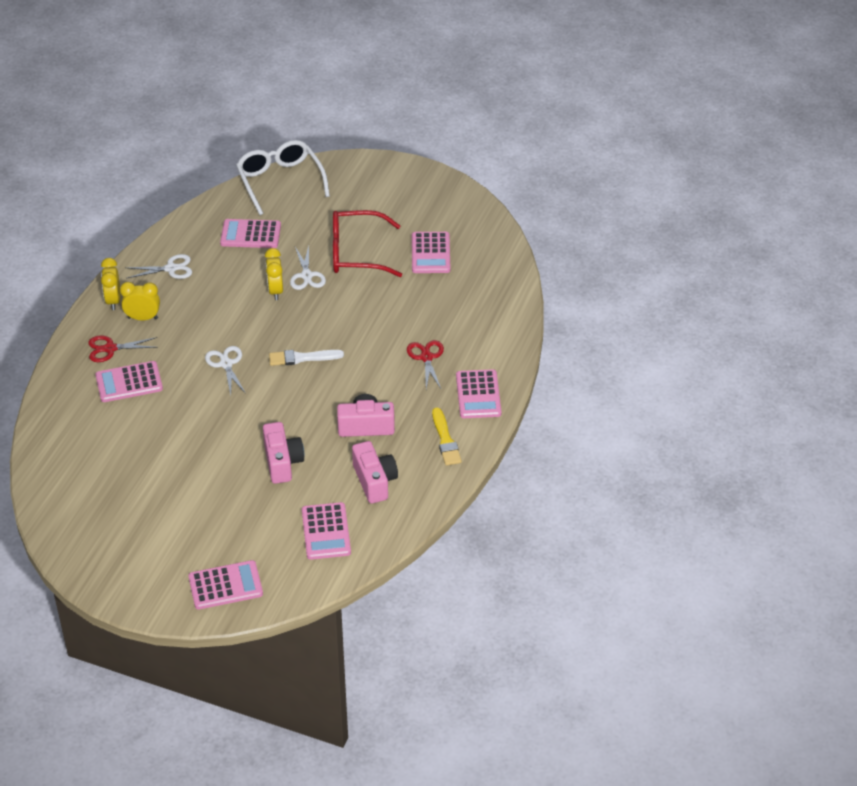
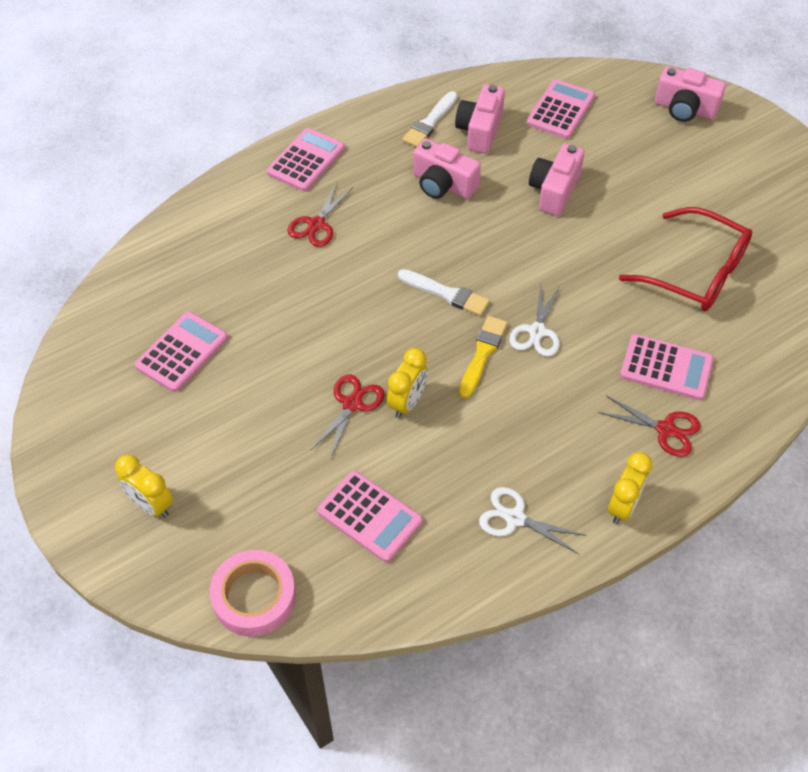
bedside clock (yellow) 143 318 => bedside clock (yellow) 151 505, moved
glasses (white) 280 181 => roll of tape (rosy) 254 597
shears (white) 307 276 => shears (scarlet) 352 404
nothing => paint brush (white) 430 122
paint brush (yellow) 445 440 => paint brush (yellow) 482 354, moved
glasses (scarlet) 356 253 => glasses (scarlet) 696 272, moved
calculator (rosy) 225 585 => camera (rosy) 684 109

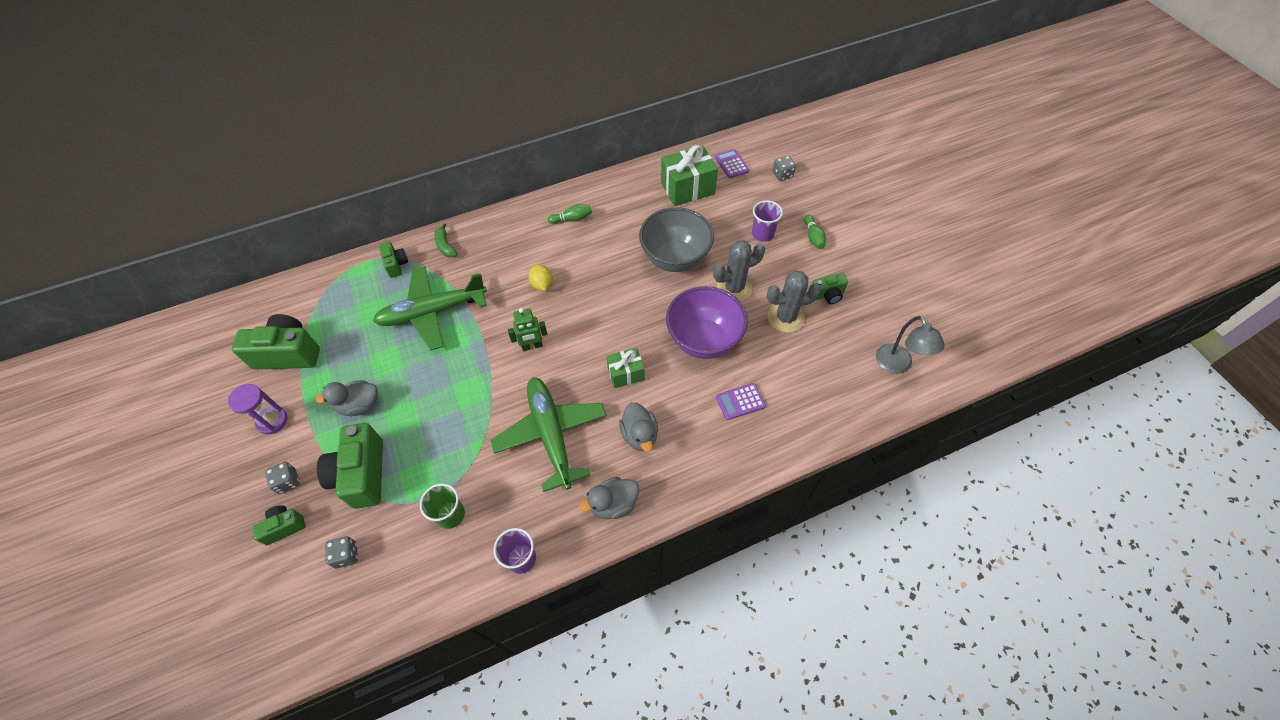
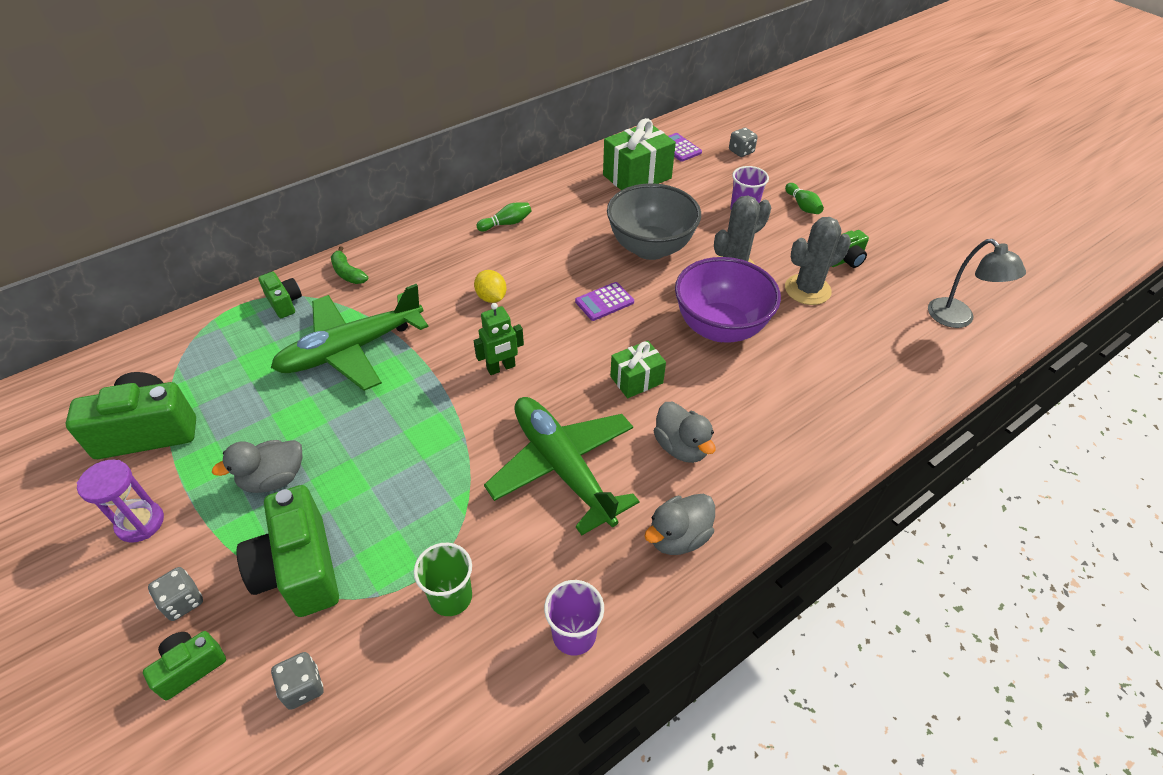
calculator (purple) 740 401 => calculator (purple) 604 302, moved

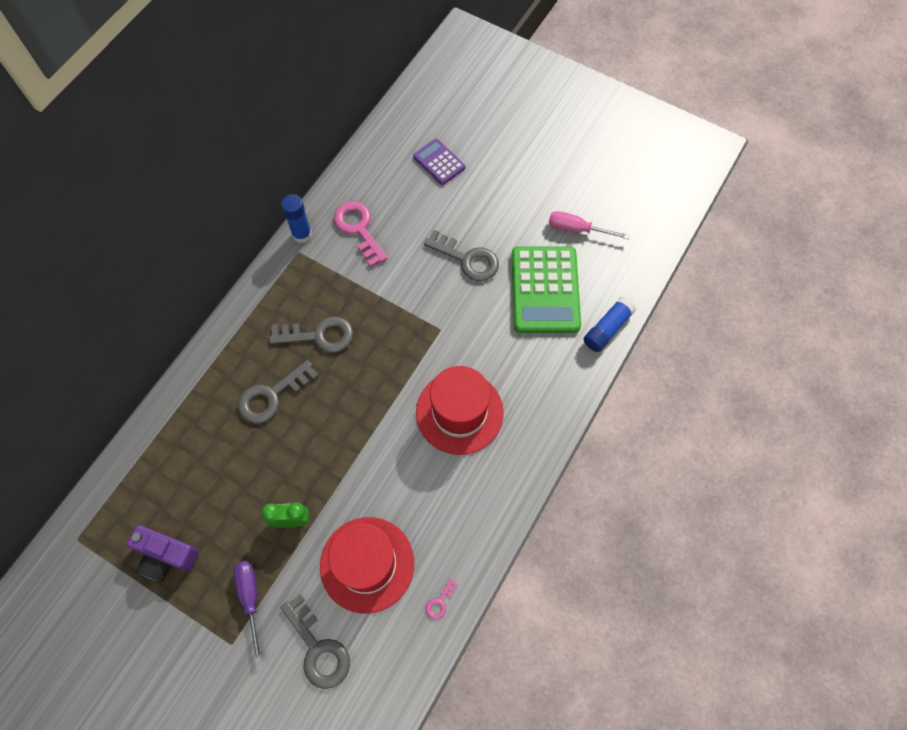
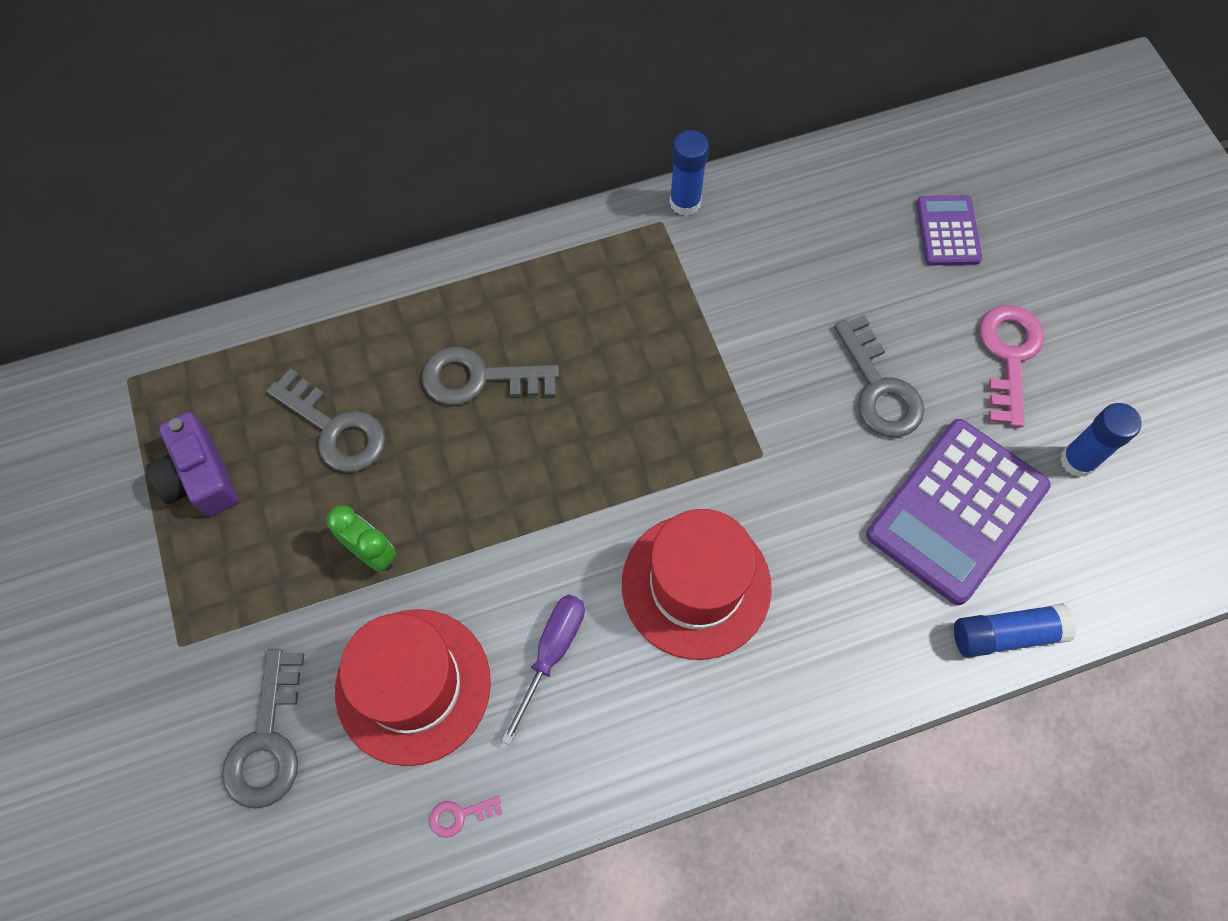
door key (grey) 319 335 => door key (grey) 335 429, moved
flat screwdriver (purple) 250 599 => flat screwdriver (purple) 551 653, moved
calculator (green) 545 290 => calculator (purple) 957 511
door key (rosy) 358 229 => door key (rosy) 1009 355, moved
flat screwdriver (rosy) 577 229 => glue stick (cobalt) 1077 461

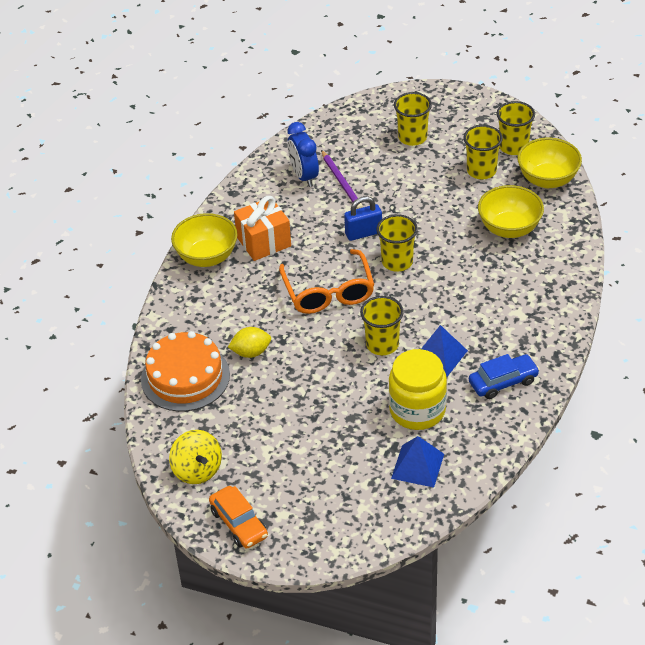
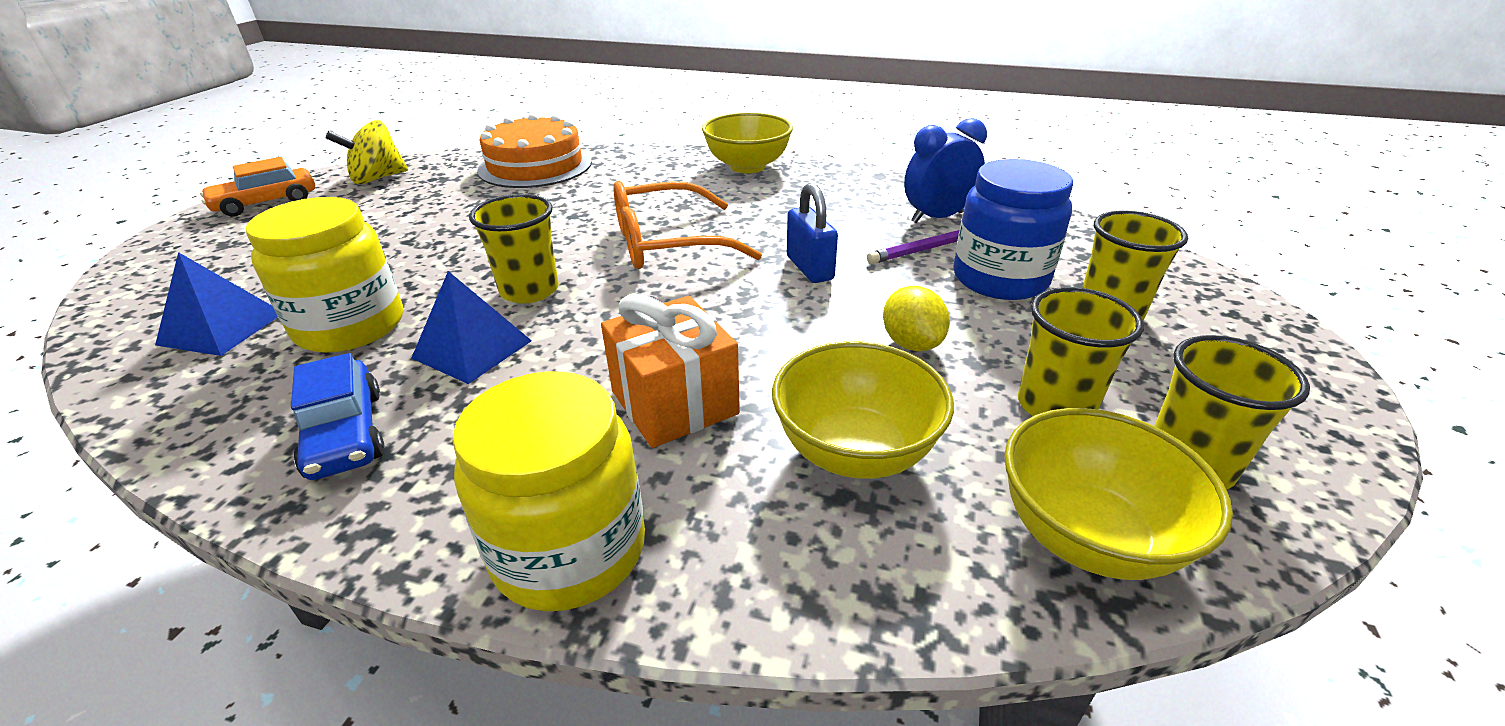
nothing => jar (yellow) 569 550
gift (orange) 263 241 => gift (orange) 674 402, moved
citrus fruit (yellow) 251 352 => citrus fruit (yellow) 911 343, moved
nothing => jar (cobalt) 1000 279
beaker (yellow) 397 262 => nothing

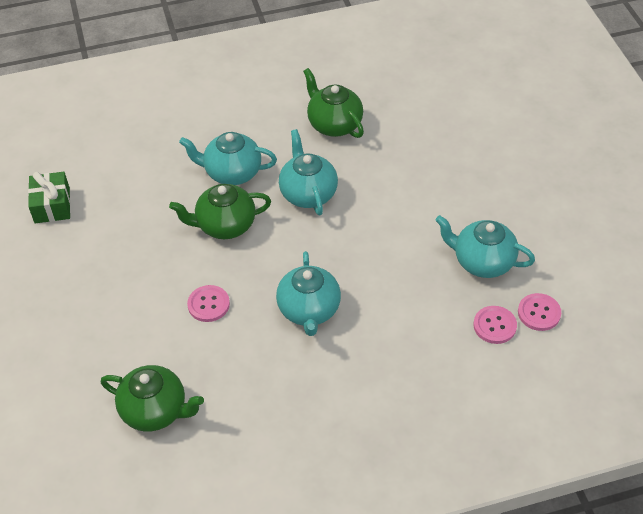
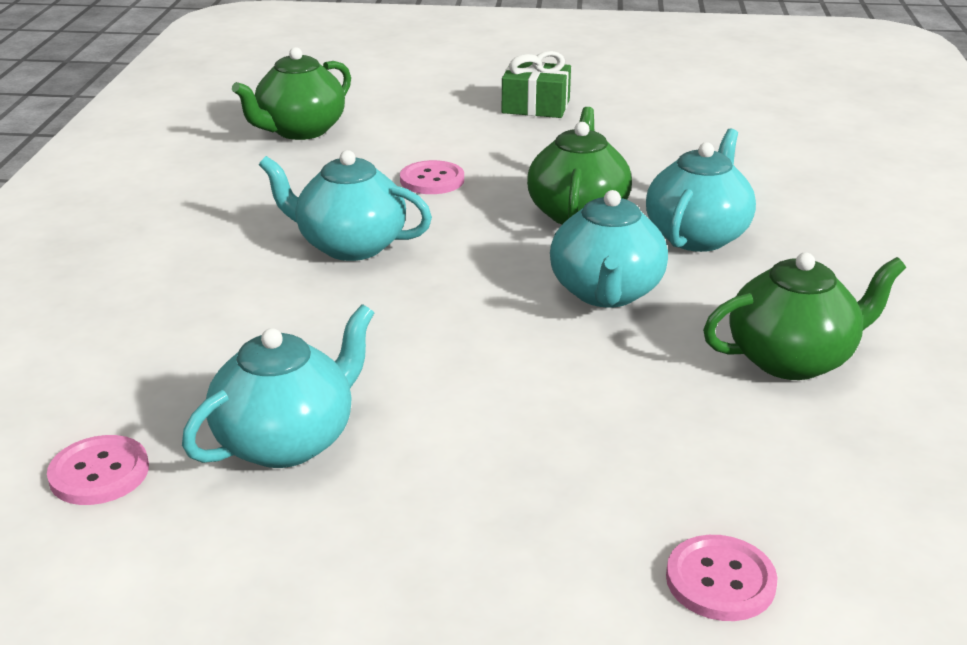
gift (green) 52 205 => gift (green) 536 106, moved
china teapot (turquoise) 308 193 => china teapot (turquoise) 606 293, 90 degrees clockwise
sewing button (rosy) 494 326 => sewing button (rosy) 720 580, moved

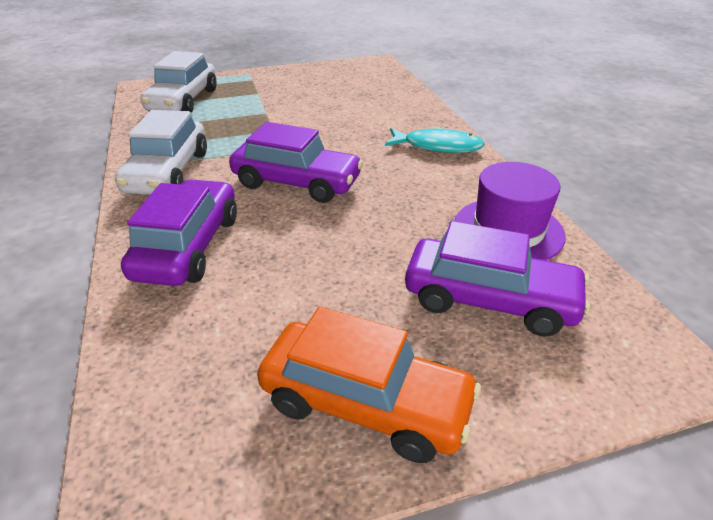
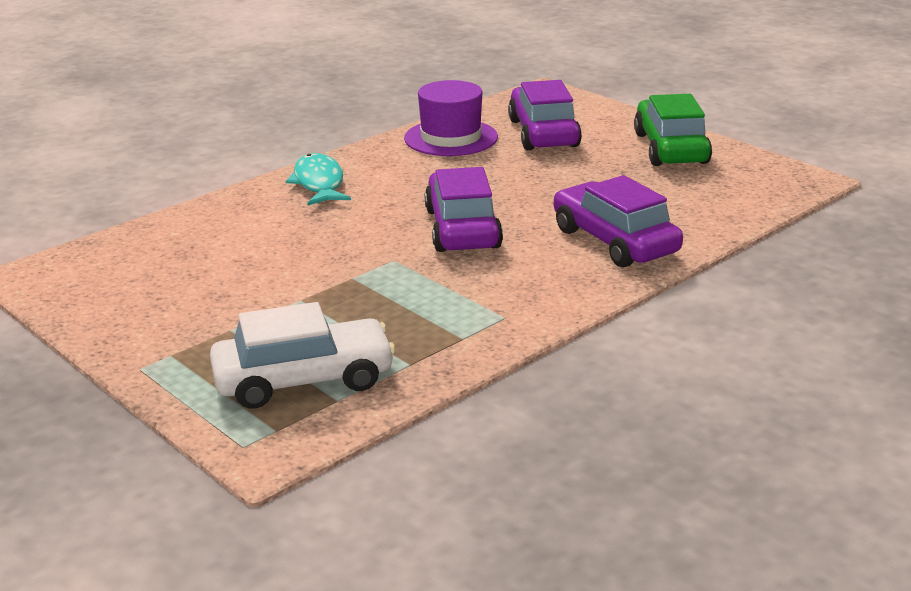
automobile (purple) 188 246 => automobile (purple) 614 241, 75 degrees clockwise
automobile (orange) 365 403 => automobile (green) 671 148
automobile (white) 168 172 => nothing

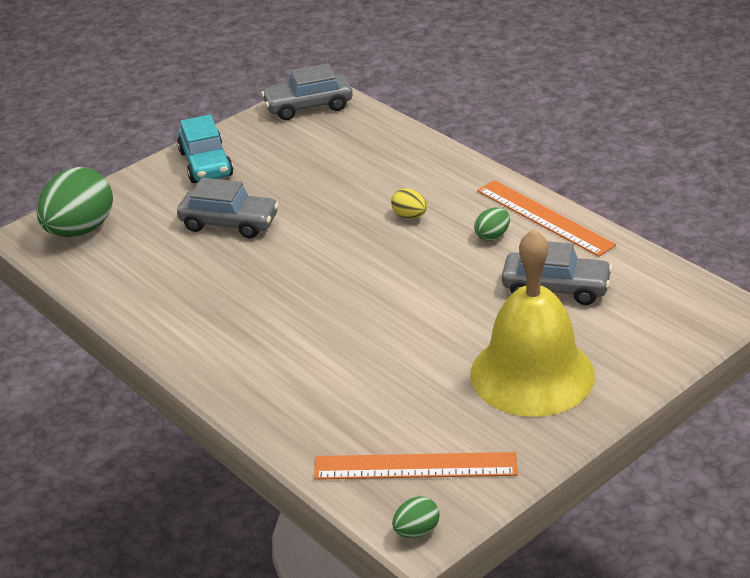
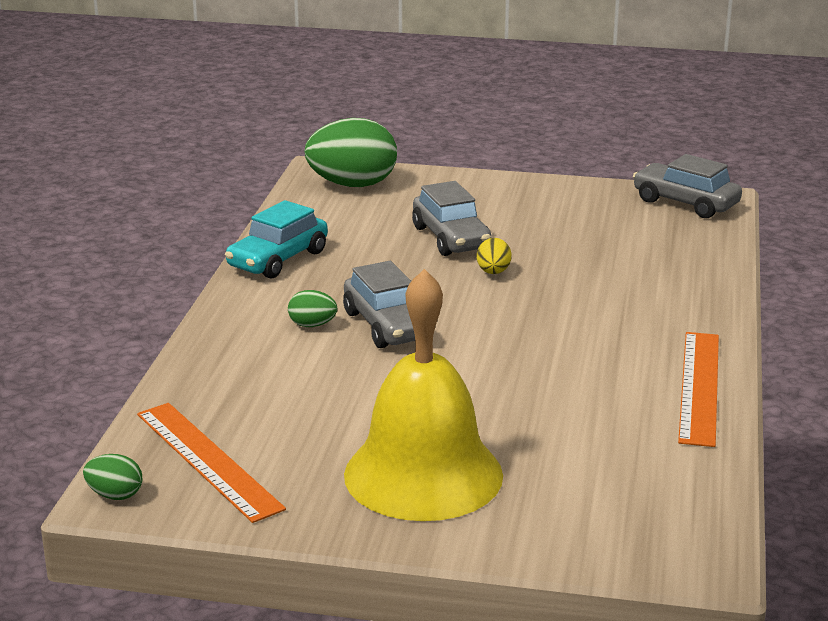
automobile (turquoise) 206 164 => automobile (turquoise) 278 259, moved
toy egg (green) 492 236 => toy egg (green) 312 325, moved
automobile (grey) 556 288 => automobile (grey) 387 326, moved
toy egg (yellow) 409 216 => toy egg (yellow) 493 272, moved

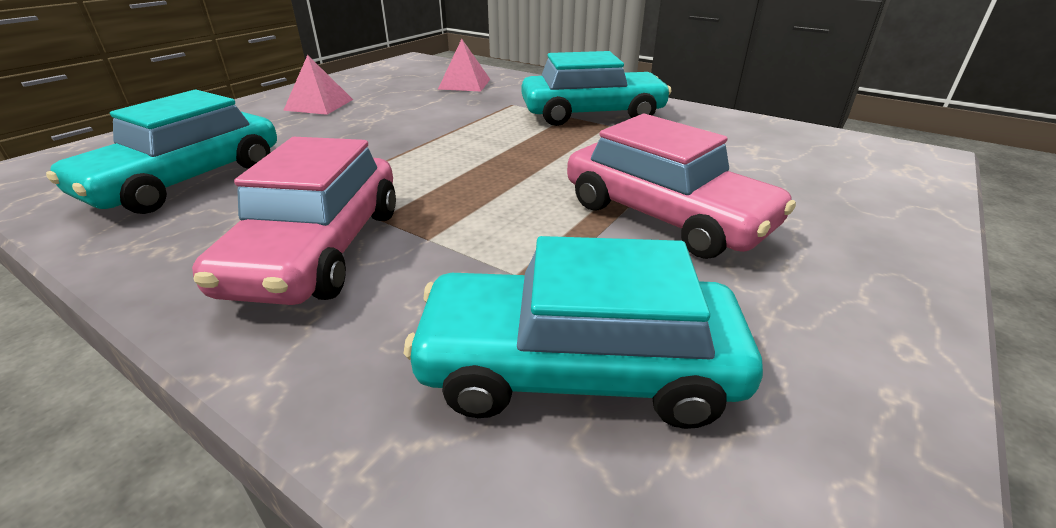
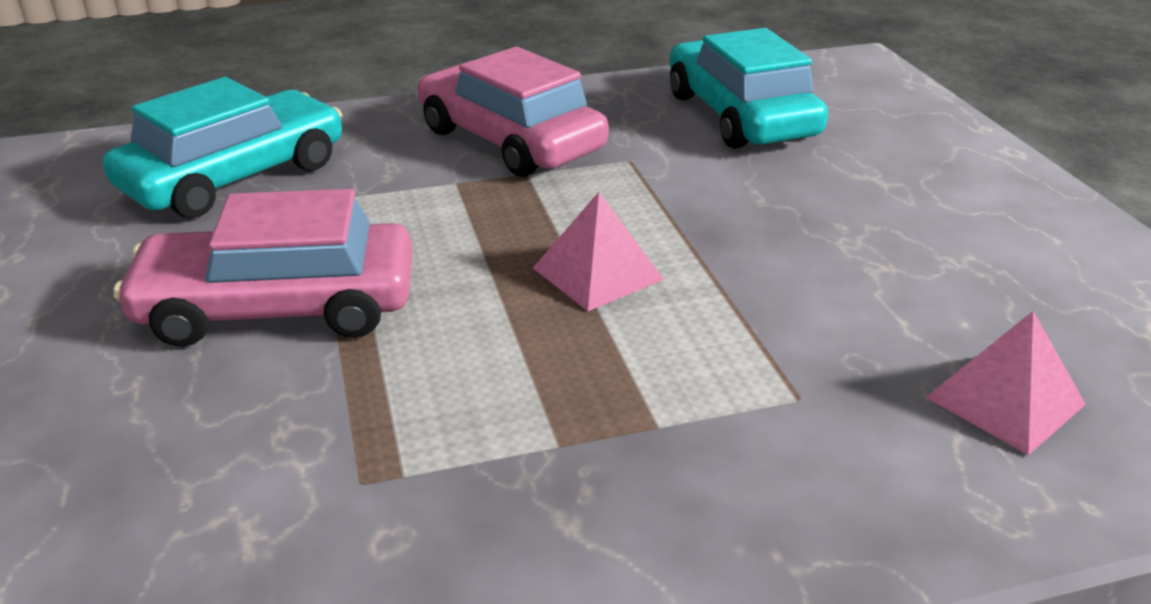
solid pyramid (rosy) 319 104 => solid pyramid (rosy) 598 273, moved
automobile (turquoise) 592 114 => nothing

